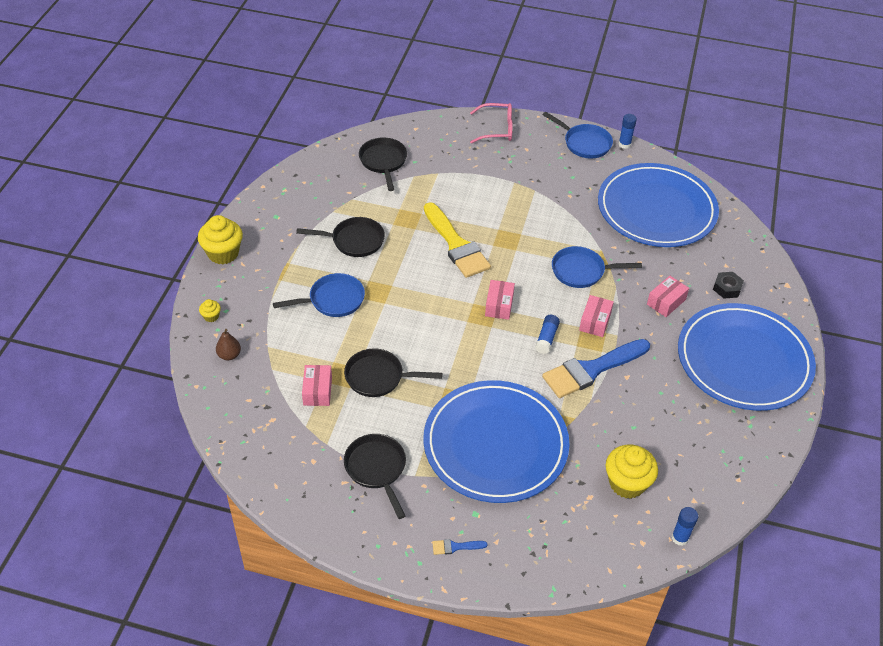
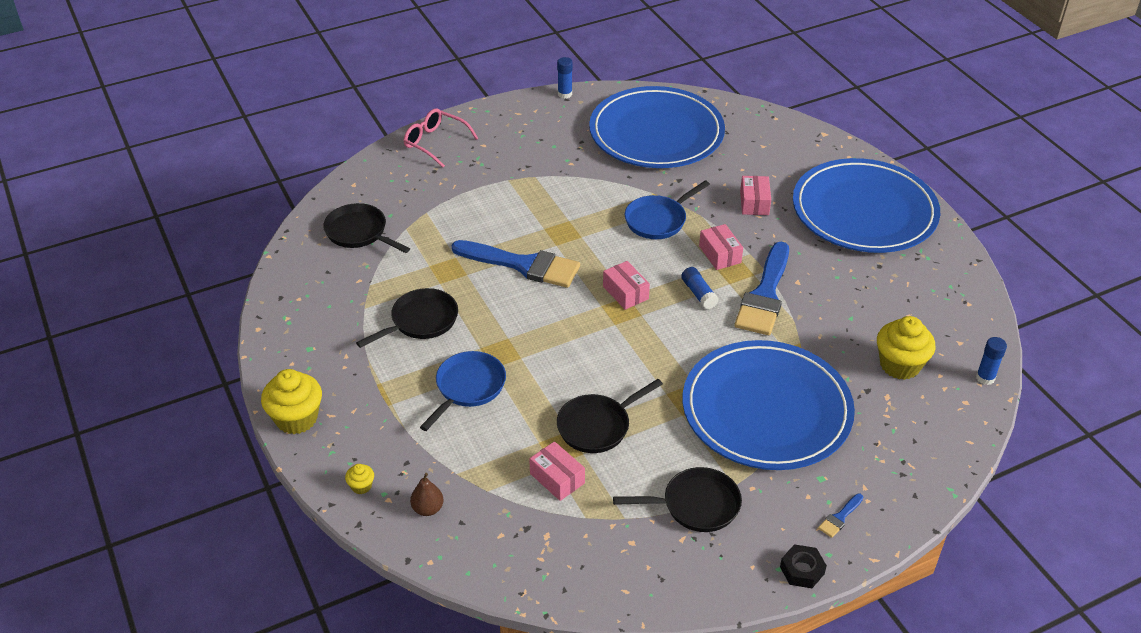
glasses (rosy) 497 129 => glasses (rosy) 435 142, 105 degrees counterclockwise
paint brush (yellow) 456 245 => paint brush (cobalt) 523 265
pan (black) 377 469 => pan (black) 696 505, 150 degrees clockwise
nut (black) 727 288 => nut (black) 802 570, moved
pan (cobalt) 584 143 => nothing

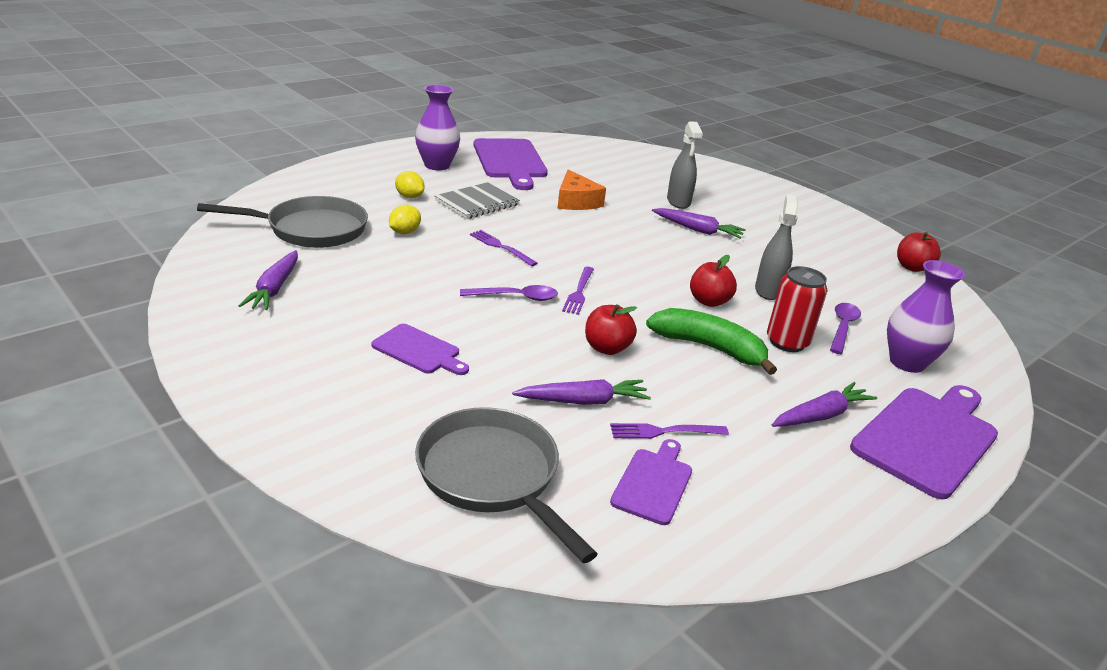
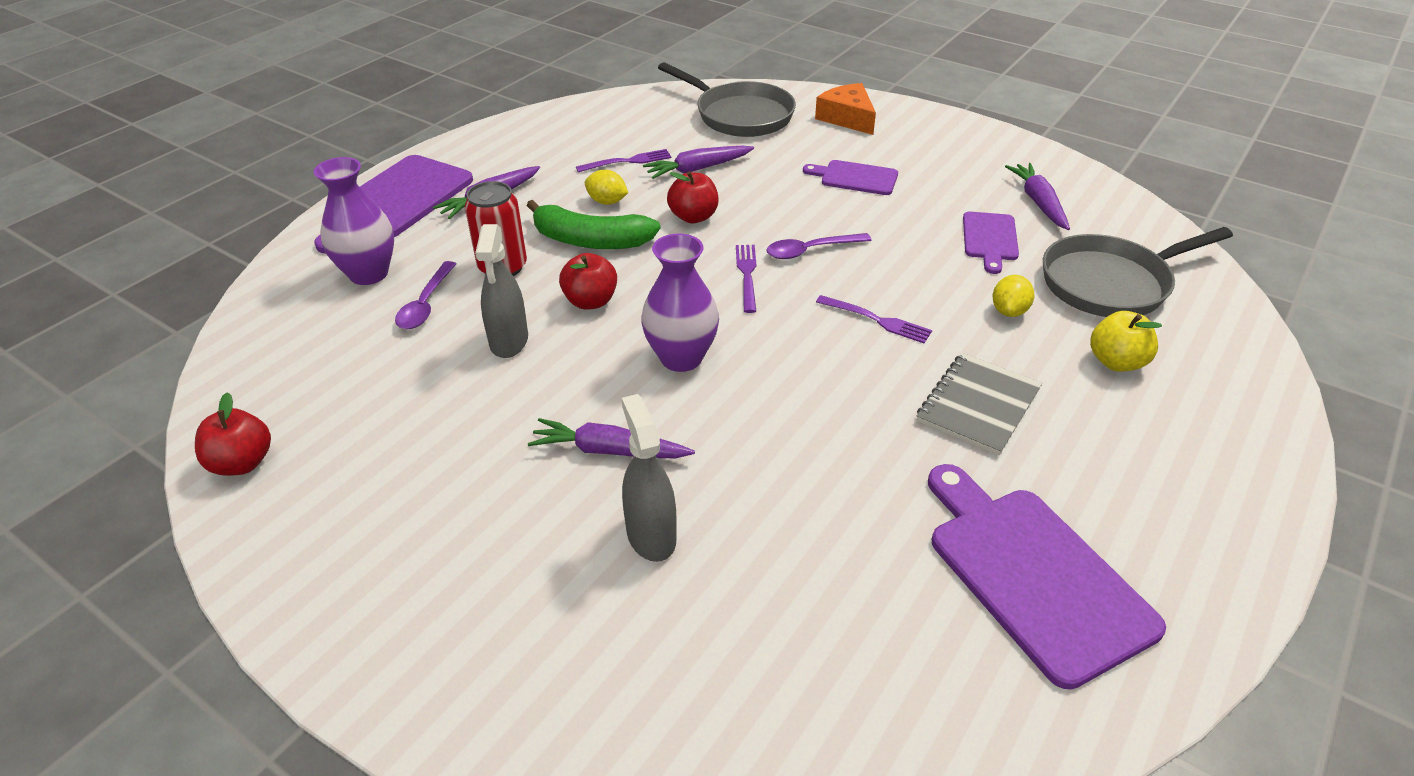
citrus fruit (yellow) 409 197 => citrus fruit (yellow) 607 202, moved
tall vase (purple) 437 165 => tall vase (purple) 681 358, moved
cheese (orange) 576 201 => cheese (orange) 847 118, moved
bread board (purple) 653 483 => bread board (purple) 990 239, moved
nothing => toy apple (yellow) 1116 362

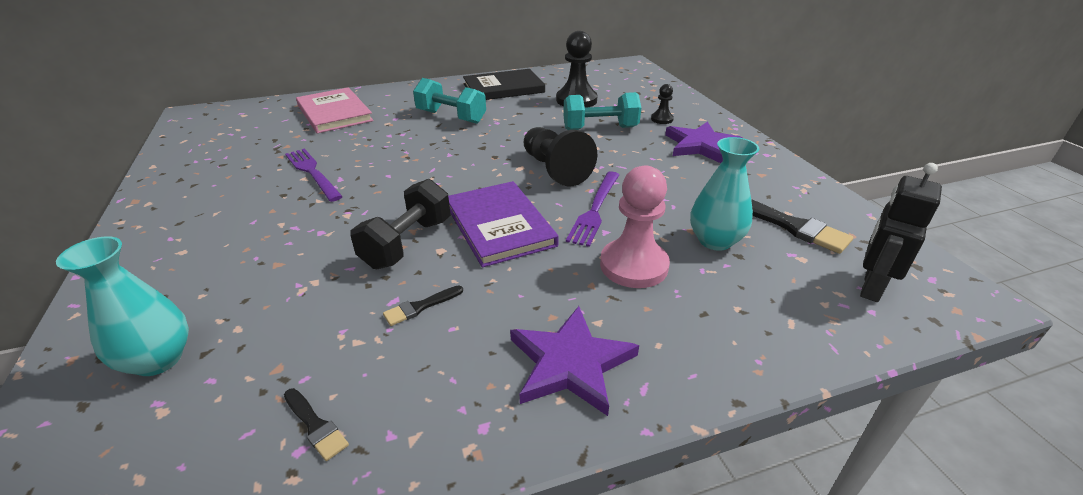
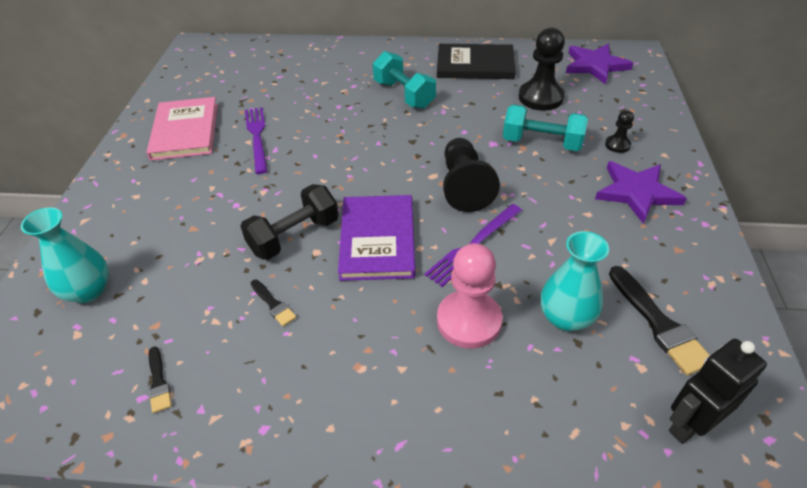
book (rosy) 334 113 => book (rosy) 185 131, moved
paint brush (black) 420 307 => paint brush (black) 273 304, 120 degrees counterclockwise
star (purple) 570 363 => star (purple) 595 66, moved

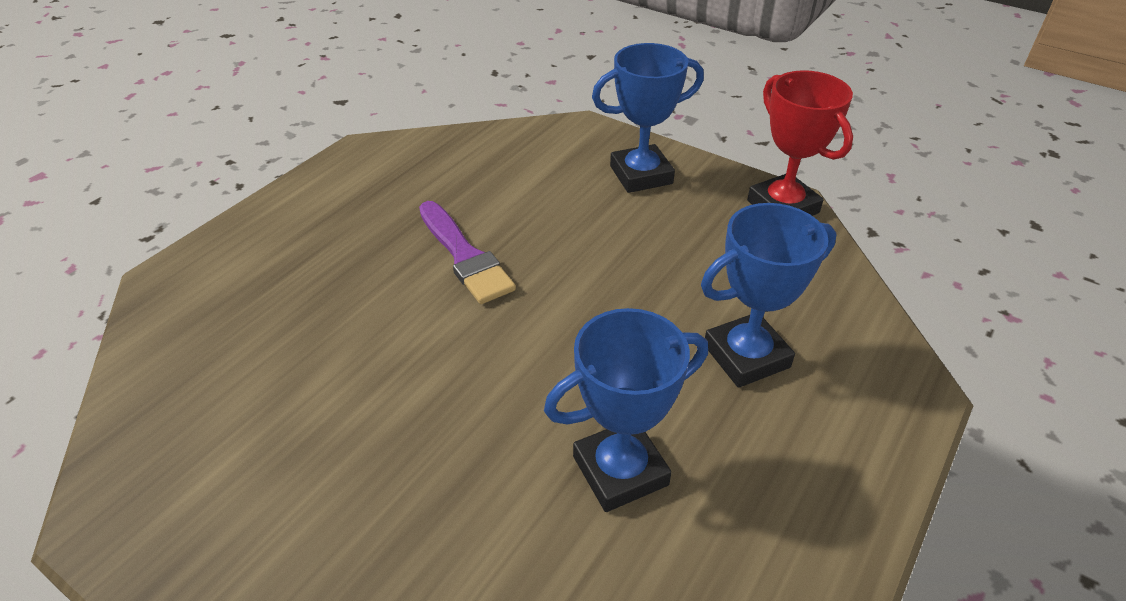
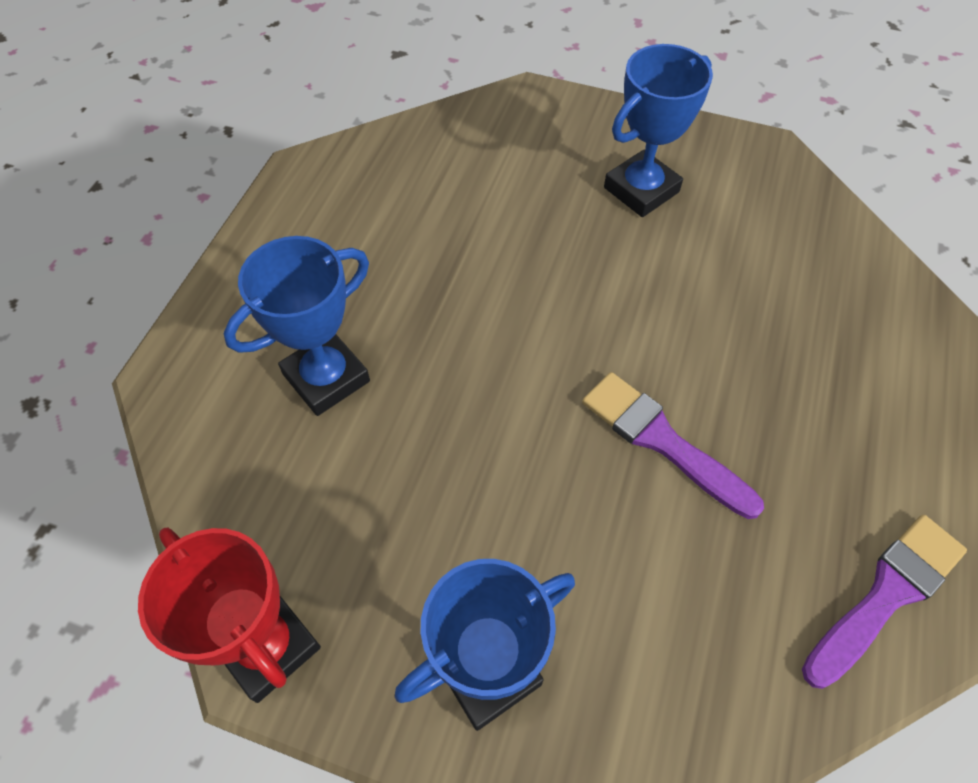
trophy (cobalt) 620 471 => trophy (cobalt) 641 190, moved
nothing => paint brush (purple) 886 595

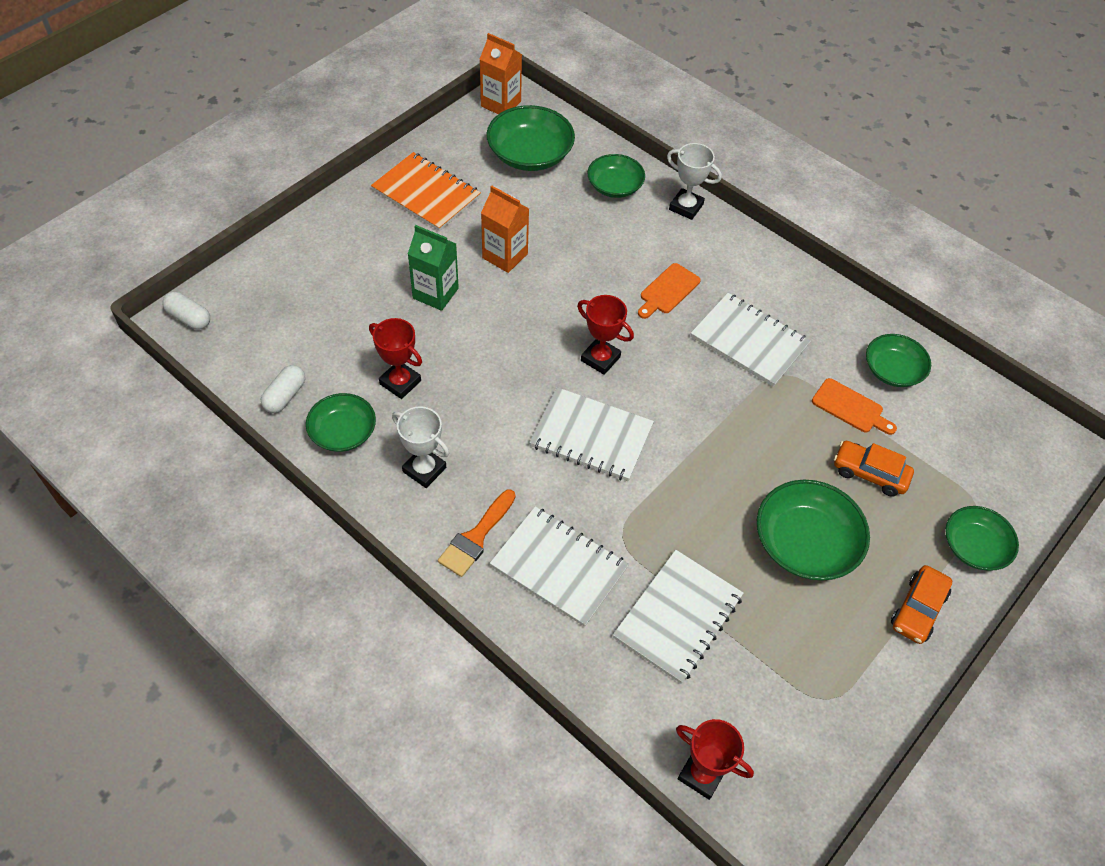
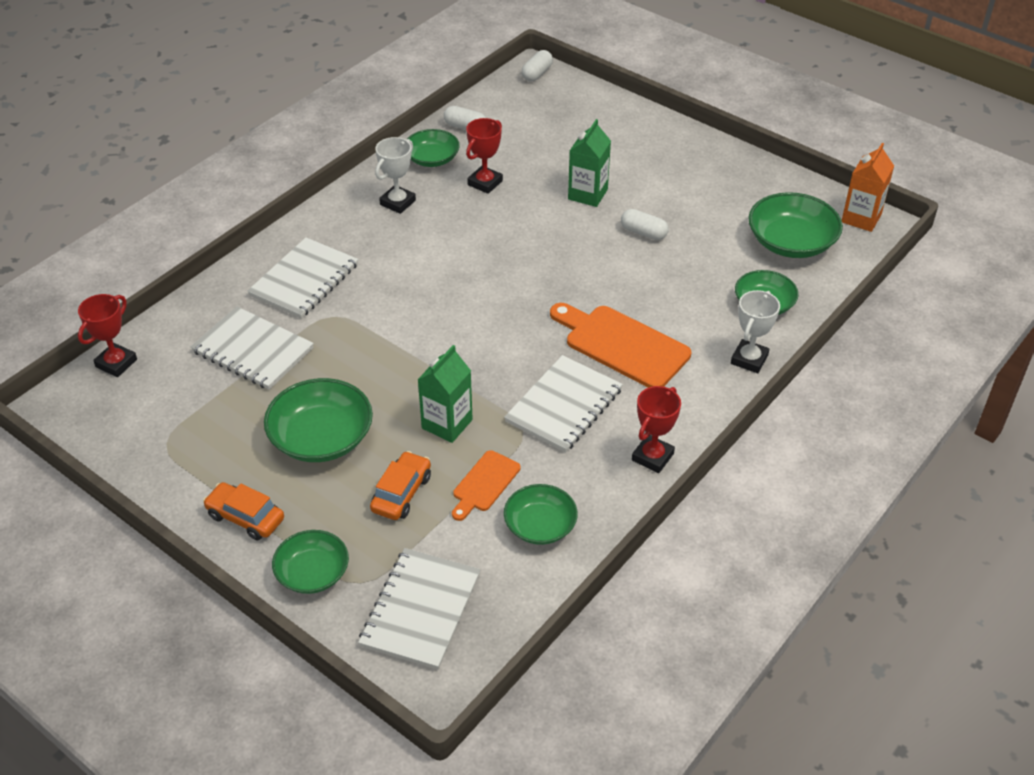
notebook (white) 591 436 => notebook (white) 421 610, moved
nothing => juice carton (green) 447 424
bread board (orange) 668 290 => bread board (orange) 622 345, x1.81
juice carton (orange) 505 256 => capsule (white) 643 233
trophy (scarlet) 600 358 => trophy (scarlet) 652 457, moved
notebook (orange) 426 194 => nothing
paint brush (orange) 476 537 => nothing

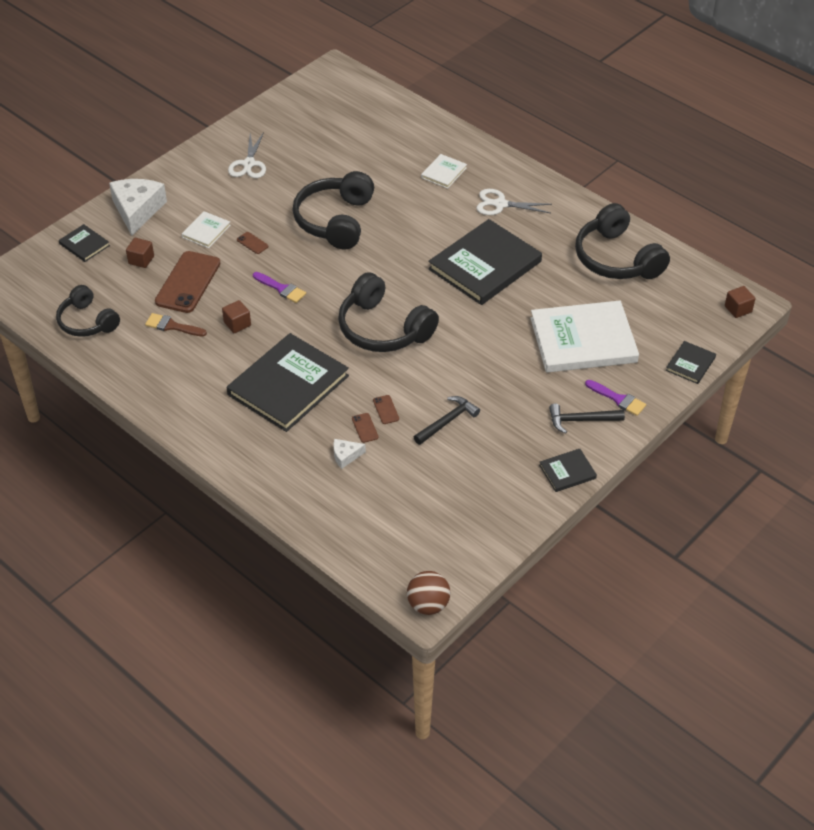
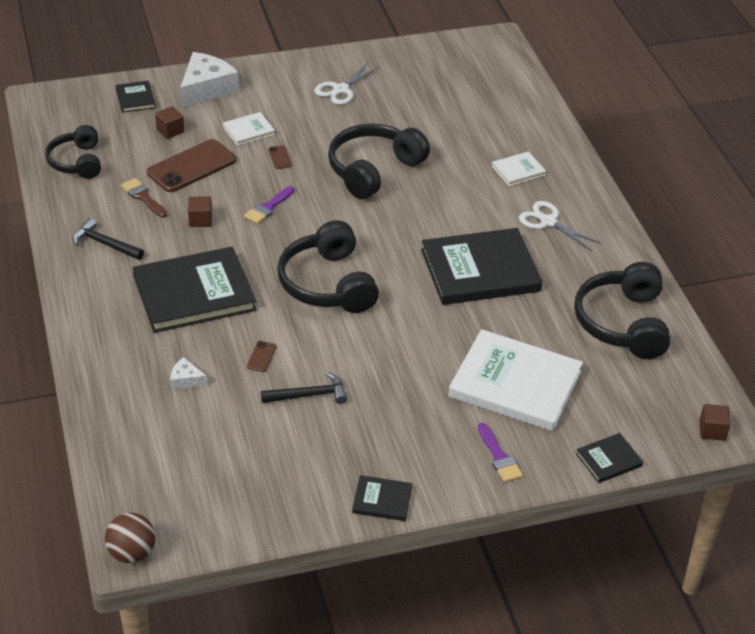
carpenter's hammer (black) 581 420 => carpenter's hammer (black) 105 244, moved
paint brush (purple) 281 288 => paint brush (purple) 268 207, 60 degrees clockwise
mobile phone (brown) 365 428 => nothing

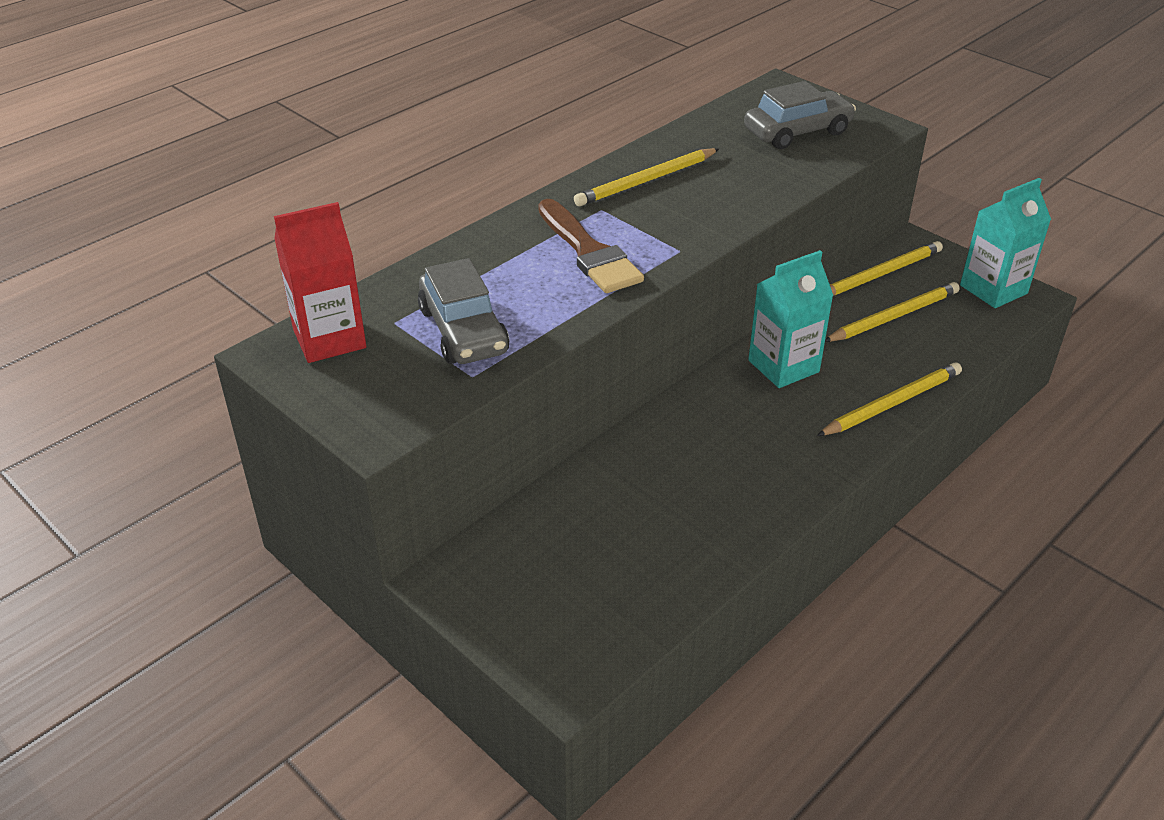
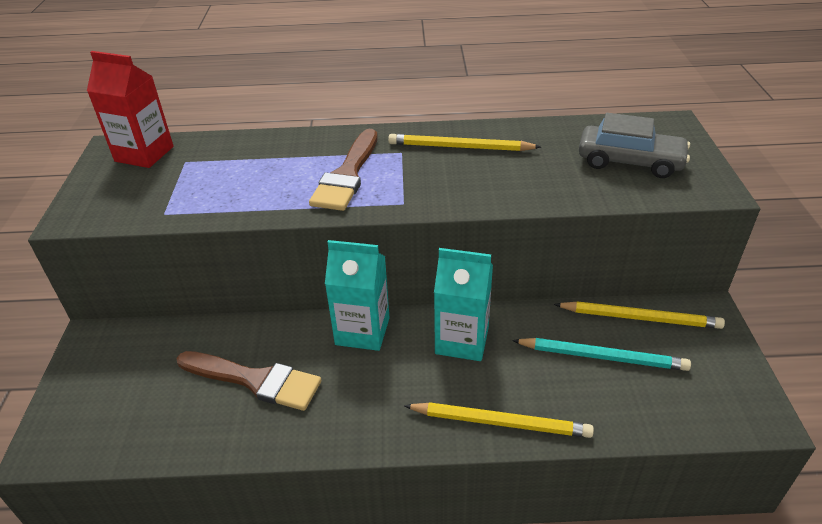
nothing => paint brush (brown) 255 380
juice carton (turquoise) 993 289 => juice carton (turquoise) 362 331, moved
pencil (yellow) 893 316 => pencil (turquoise) 602 356
automobile (grey) 463 331 => nothing

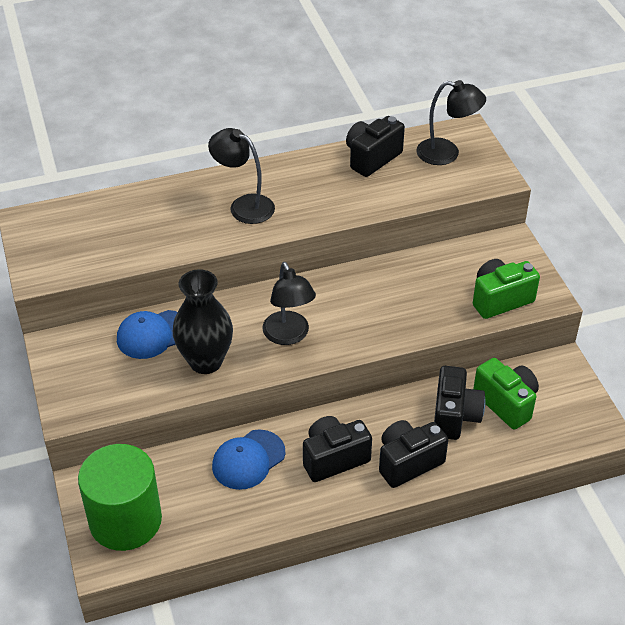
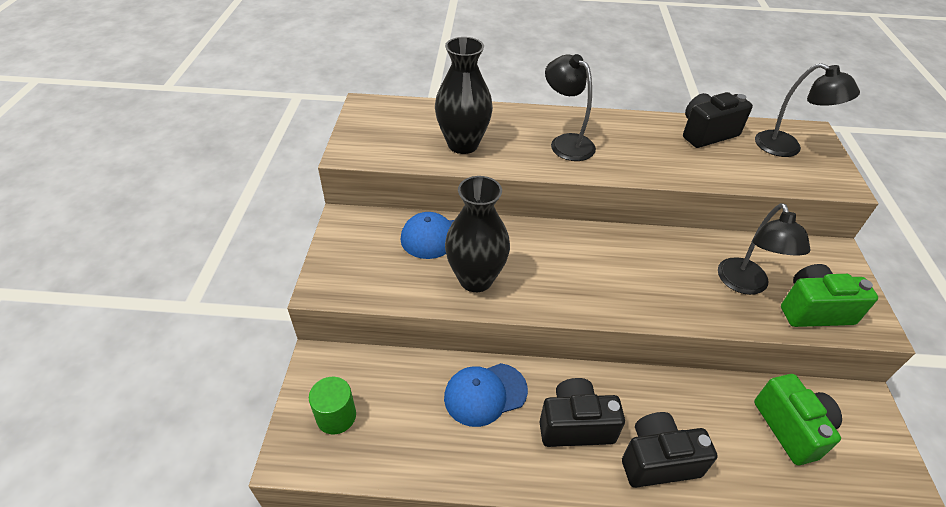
cylinder shape (green) 125 520 => cylinder shape (green) 336 416, x0.51
nothing => tall vase (black) 463 144
desk lamp (black) 289 336 => desk lamp (black) 745 285, moved
camera (black) 454 416 => nothing

